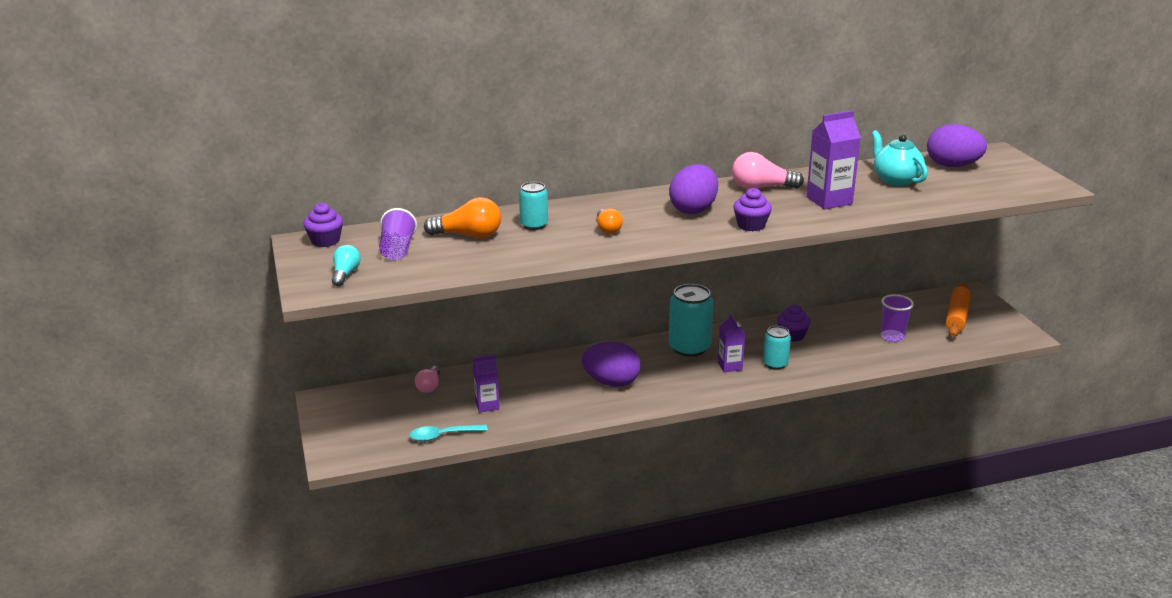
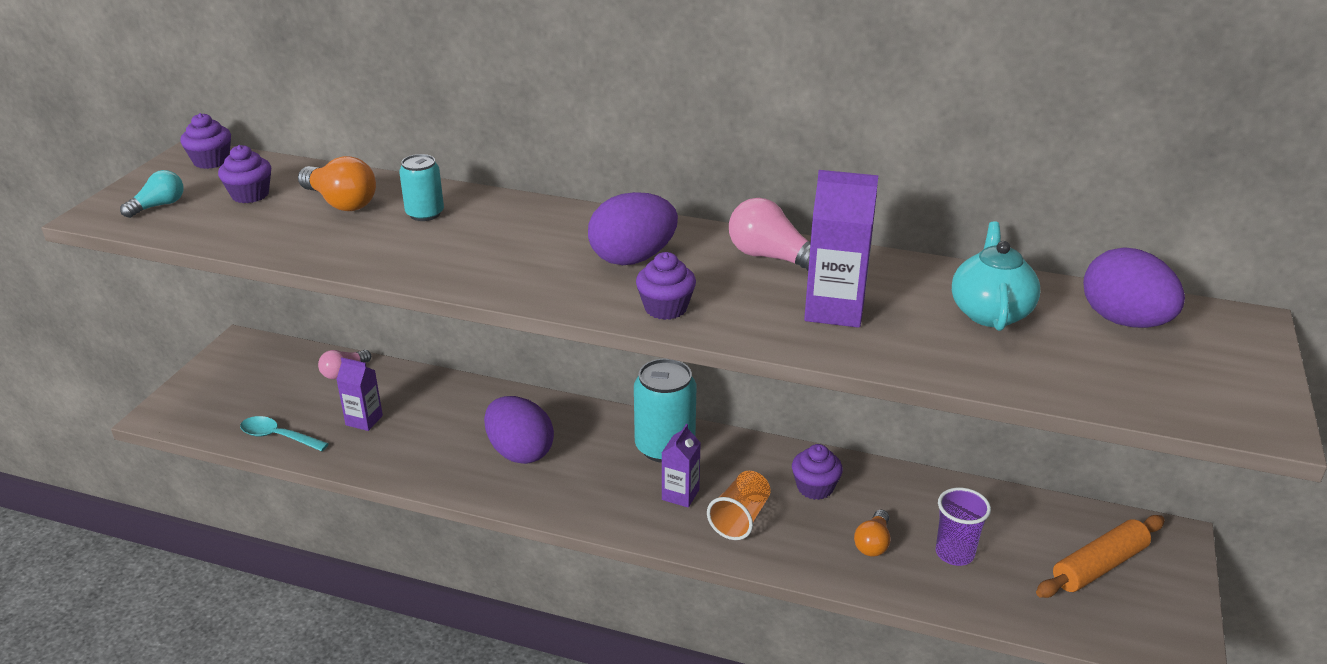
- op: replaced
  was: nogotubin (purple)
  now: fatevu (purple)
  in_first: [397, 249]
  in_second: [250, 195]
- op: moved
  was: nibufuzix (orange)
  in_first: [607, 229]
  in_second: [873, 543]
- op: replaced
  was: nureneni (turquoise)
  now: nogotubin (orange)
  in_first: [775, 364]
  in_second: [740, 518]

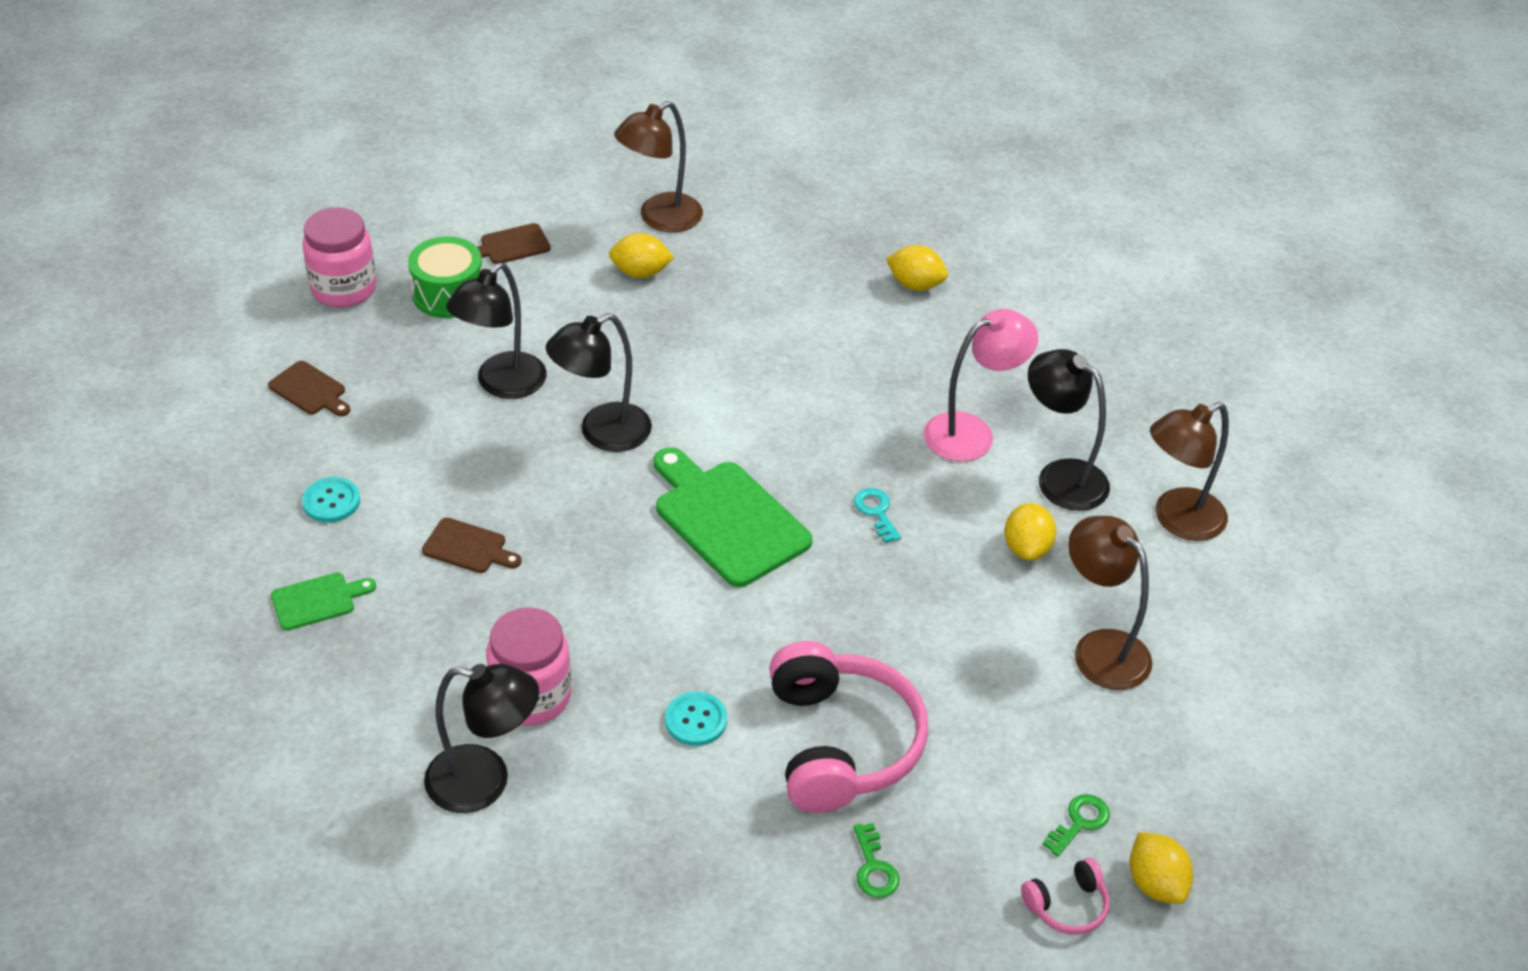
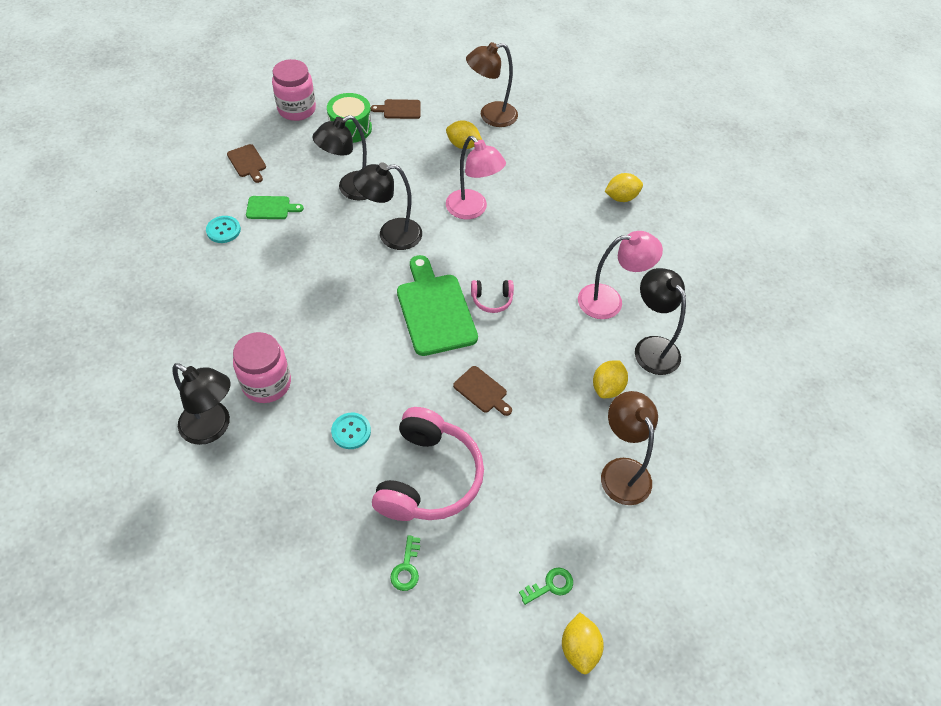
- op: moved
  was: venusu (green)
  in_first: [317, 601]
  in_second: [270, 208]
- op: moved
  was: venusu (brown)
  in_first: [468, 547]
  in_second: [482, 391]
- op: removed
  was: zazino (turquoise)
  in_first: [876, 512]
- op: turned
  was: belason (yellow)
  in_first: [915, 285]
  in_second: [621, 197]
  clockwise: -60
- op: moved
  was: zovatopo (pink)
  in_first: [1067, 905]
  in_second: [492, 300]
- op: removed
  was: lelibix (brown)
  in_first: [1177, 520]
- op: added
  now: lelibix (pink)
  in_second: [472, 210]

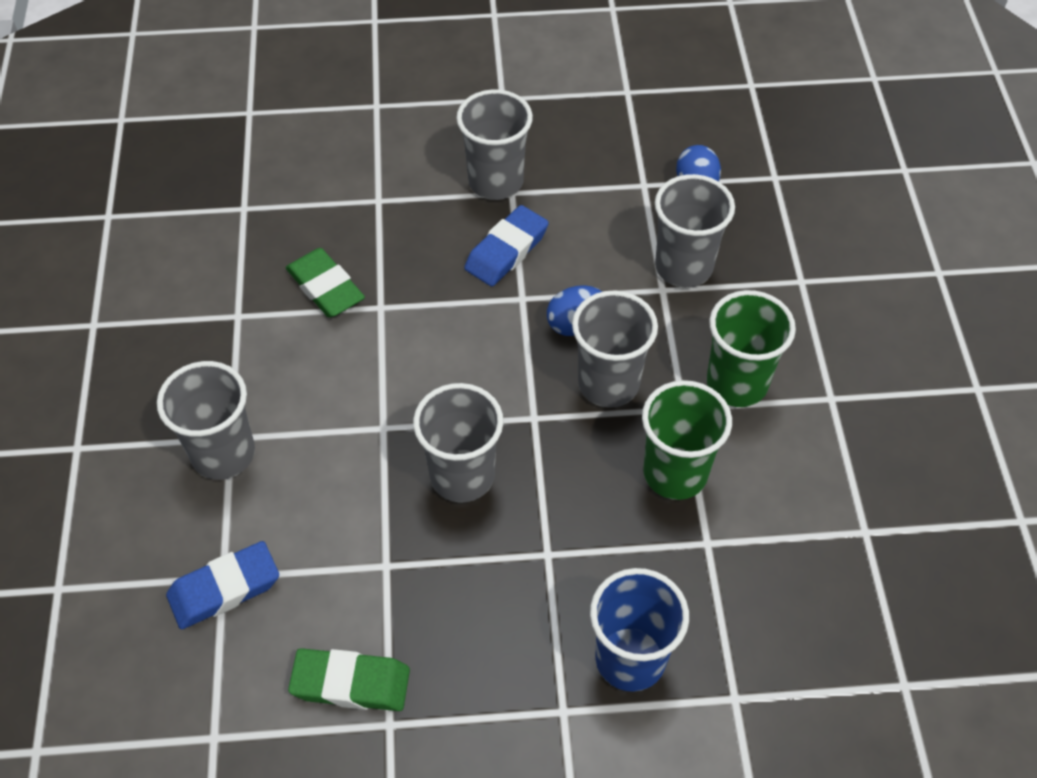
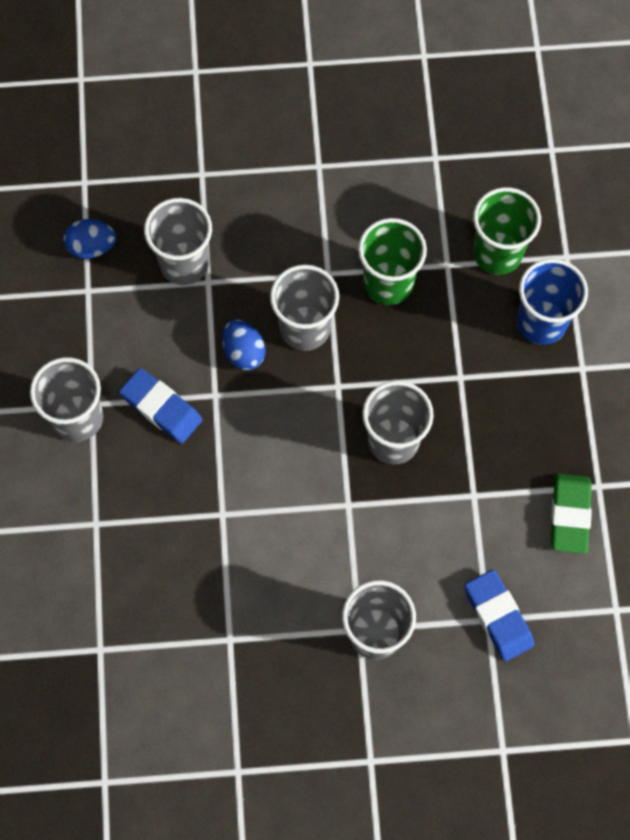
- op: removed
  was: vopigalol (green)
  in_first: [325, 287]
- op: moved
  was: nogotubin (green)
  in_first: [736, 383]
  in_second: [497, 253]

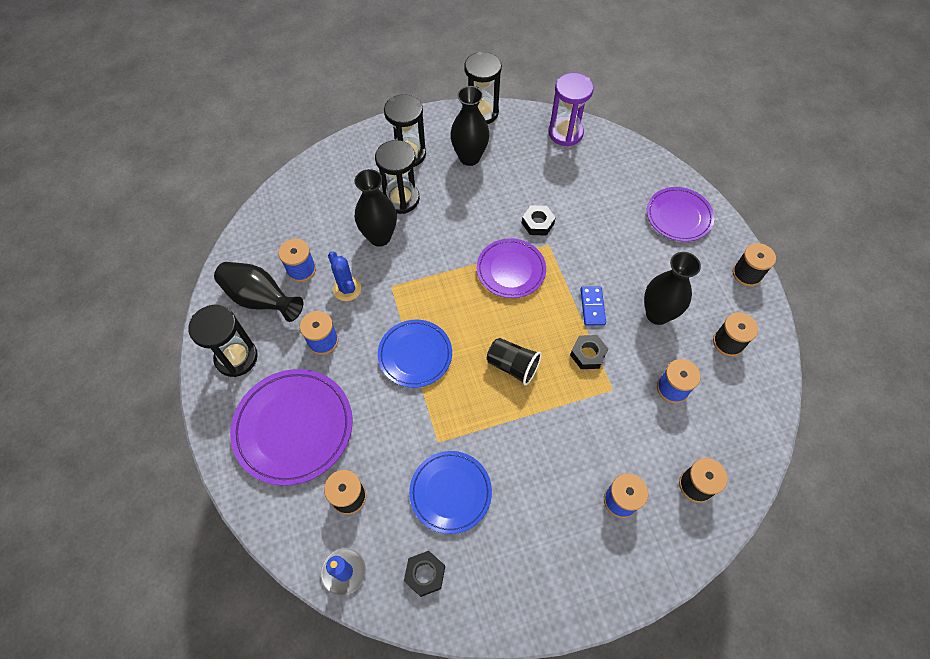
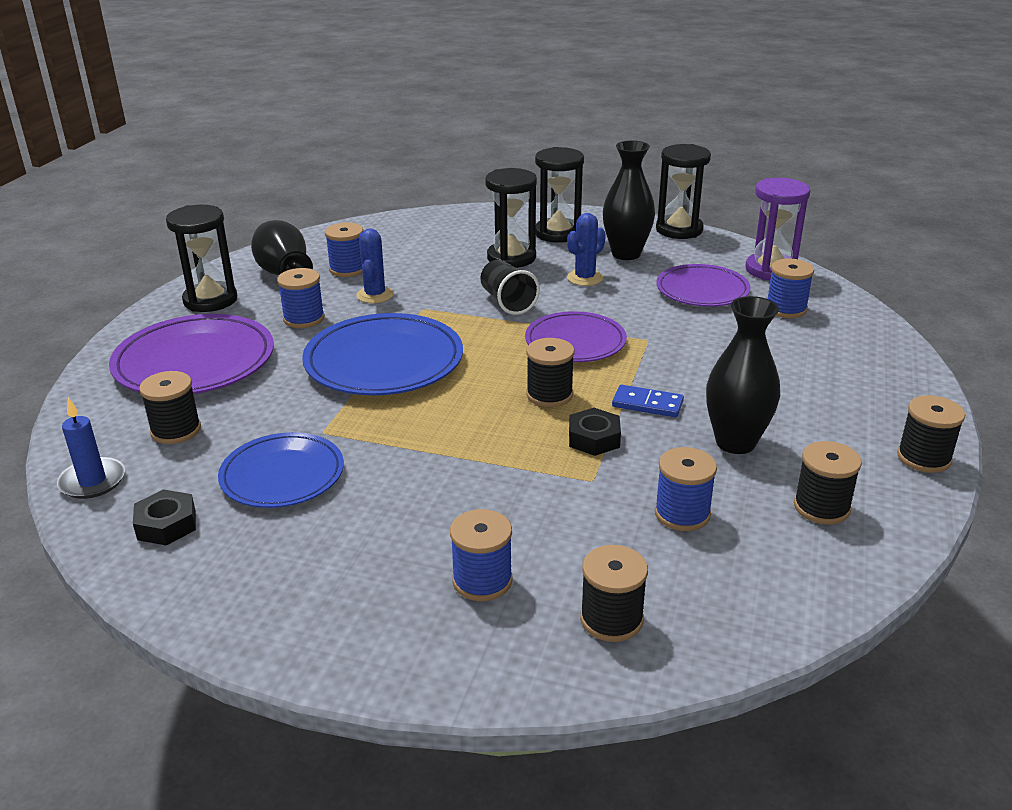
- op: removed
  was: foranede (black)
  in_first: [380, 237]
- op: resized
  was: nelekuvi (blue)
  in_first: [415, 355]
  in_second: [384, 362]
  ratio: 1.53
- op: moved
  was: nogotubin (black)
  in_first: [512, 366]
  in_second: [507, 302]
- op: removed
  was: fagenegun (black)
  in_first: [538, 223]
- op: turned
  was: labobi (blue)
  in_first: [592, 307]
  in_second: [647, 404]
  clockwise: 75
- op: moved
  was: nelekuvi (purple)
  in_first: [678, 216]
  in_second: [702, 290]
- op: added
  now: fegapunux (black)
  in_second: [549, 395]
- op: added
  now: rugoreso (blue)
  in_second: [585, 278]
- op: added
  now: fegapunux (blue)
  in_second: [786, 309]

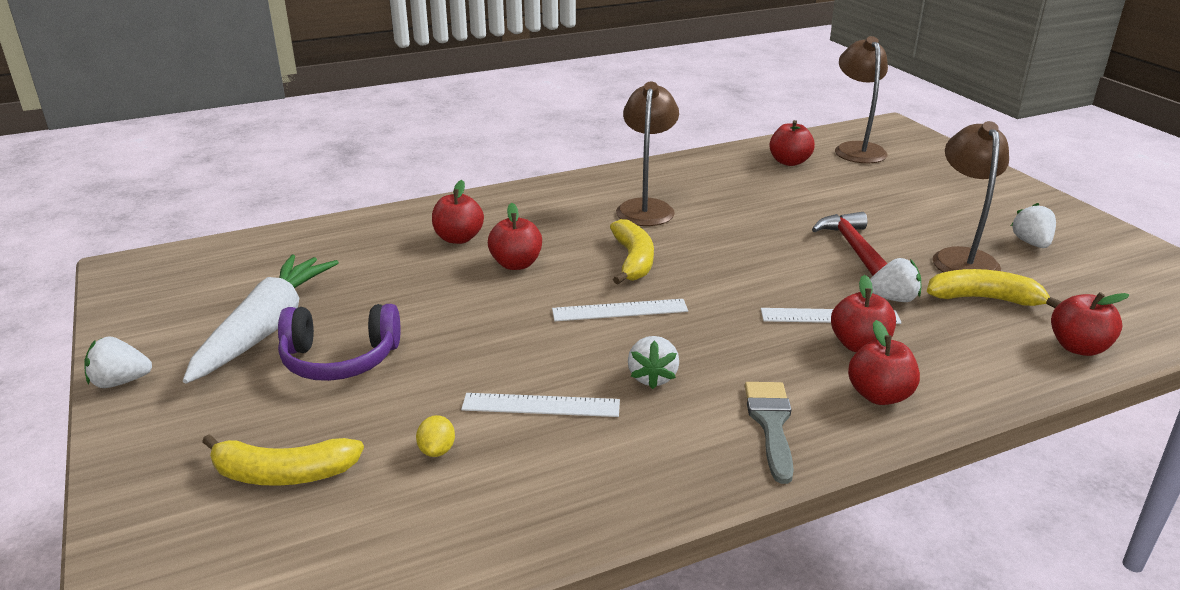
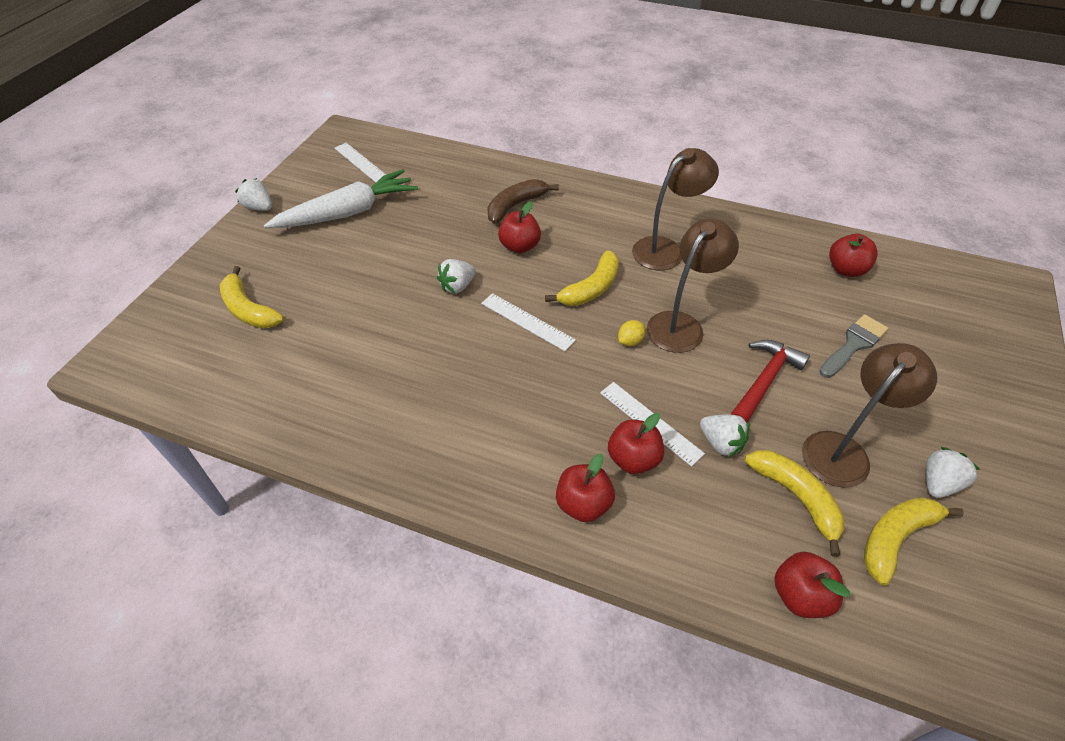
- op: removed
  was: zovatopo (purple)
  in_first: [340, 359]
- op: moved
  was: belason (yellow)
  in_first: [437, 450]
  in_second: [630, 341]
- op: replaced
  was: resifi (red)
  now: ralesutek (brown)
  in_first: [458, 238]
  in_second: [516, 206]
- op: moved
  was: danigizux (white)
  in_first: [541, 405]
  in_second: [362, 163]
- op: moved
  was: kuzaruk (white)
  in_first: [652, 377]
  in_second: [457, 286]
- op: moved
  was: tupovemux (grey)
  in_first: [771, 424]
  in_second: [853, 344]
- op: moved
  was: lelibix (brown)
  in_first: [856, 149]
  in_second: [681, 324]
- op: added
  now: ralesutek (yellow)
  in_second: [895, 538]

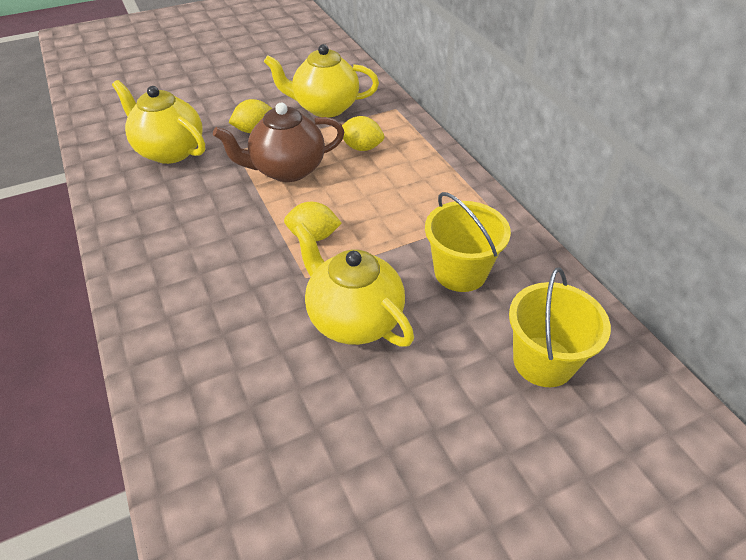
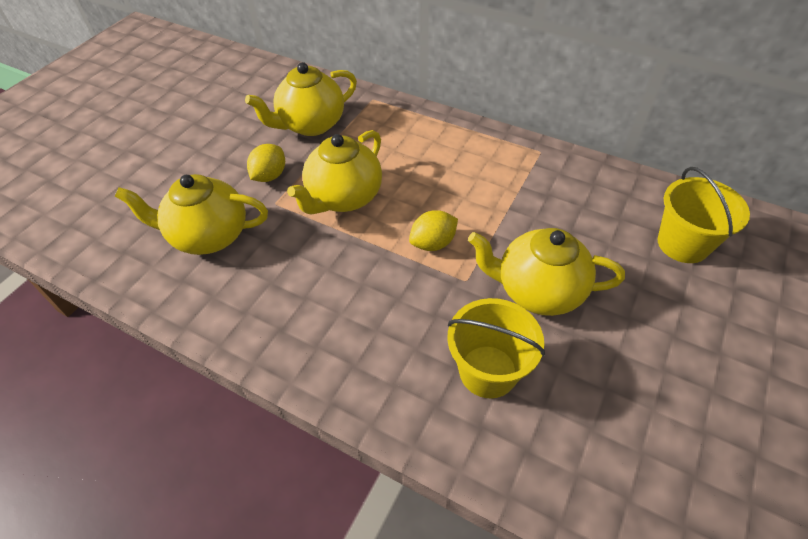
- op: recoloured
  was: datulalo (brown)
  now: datulalo (yellow)
  in_first: [287, 170]
  in_second: [343, 198]
- op: removed
  was: belason (yellow)
  in_first: [361, 148]
- op: moved
  was: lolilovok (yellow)
  in_first: [460, 272]
  in_second: [488, 371]

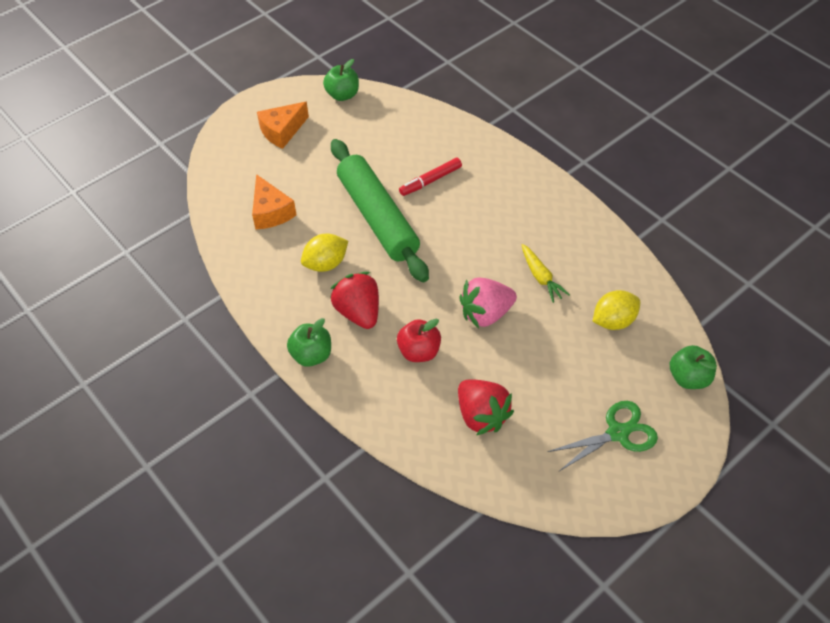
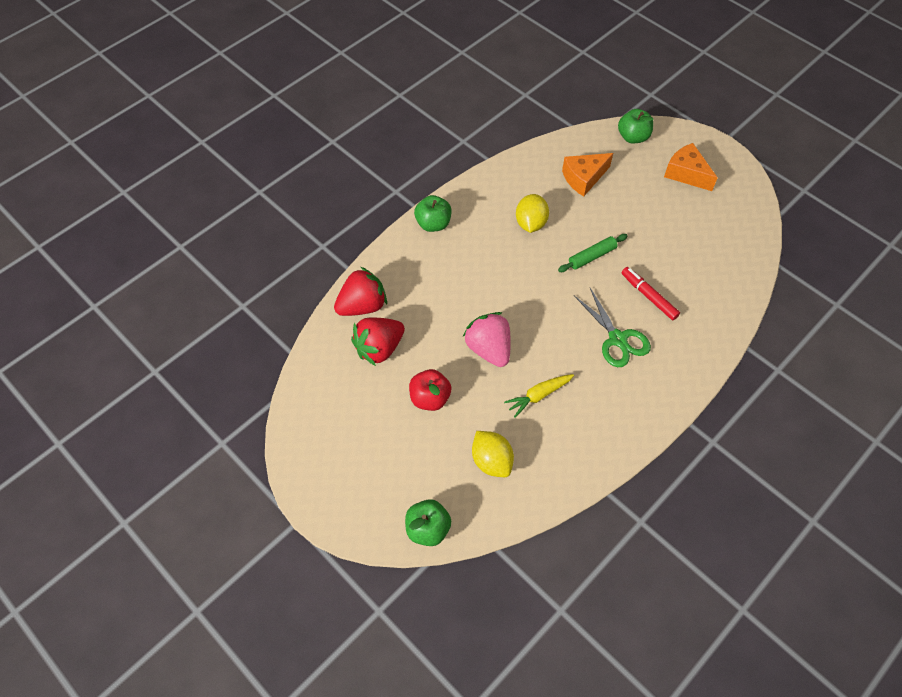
- op: turned
  was: belason (yellow)
  in_first: [326, 264]
  in_second: [530, 223]
  clockwise: 45
- op: moved
  was: resifi (green)
  in_first: [342, 95]
  in_second: [633, 137]
- op: moved
  was: kuzaruk (red)
  in_first: [358, 312]
  in_second: [362, 306]
- op: resized
  was: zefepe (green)
  in_first: [377, 217]
  in_second: [592, 256]
  ratio: 0.43
- op: moved
  was: resifi (red)
  in_first: [419, 351]
  in_second: [430, 398]
- op: moved
  was: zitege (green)
  in_first: [617, 433]
  in_second: [617, 339]

